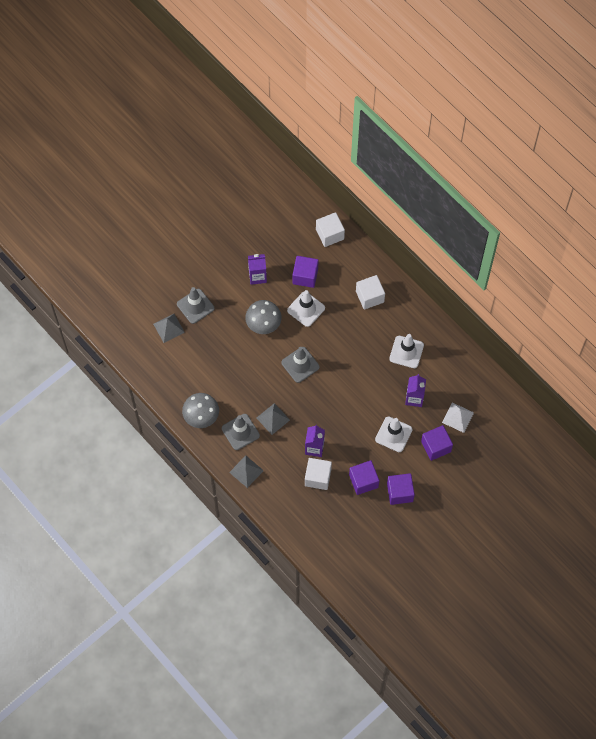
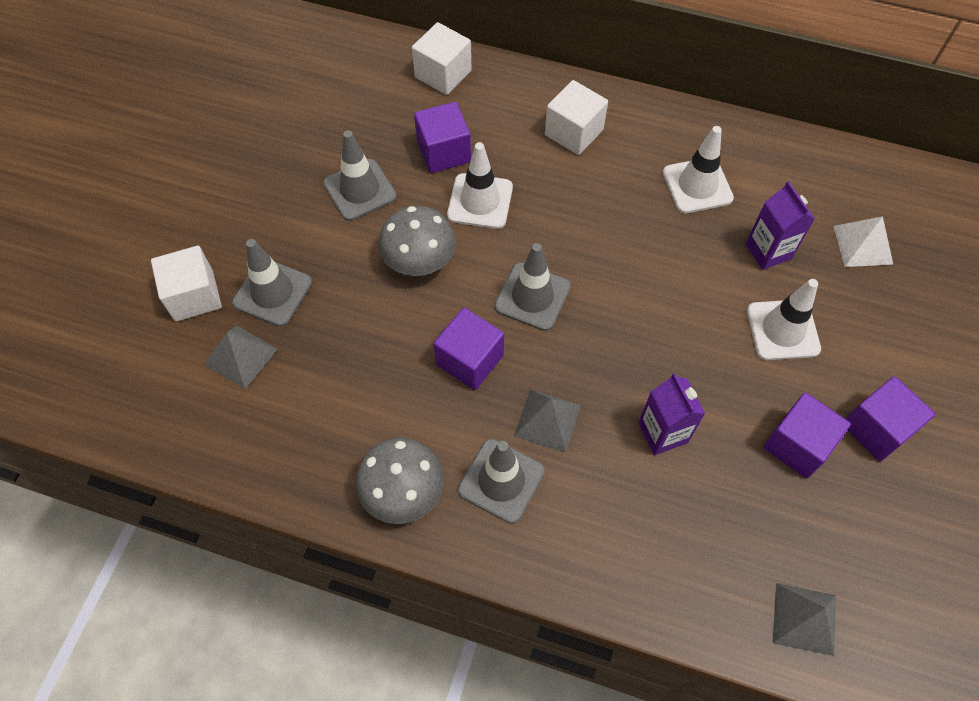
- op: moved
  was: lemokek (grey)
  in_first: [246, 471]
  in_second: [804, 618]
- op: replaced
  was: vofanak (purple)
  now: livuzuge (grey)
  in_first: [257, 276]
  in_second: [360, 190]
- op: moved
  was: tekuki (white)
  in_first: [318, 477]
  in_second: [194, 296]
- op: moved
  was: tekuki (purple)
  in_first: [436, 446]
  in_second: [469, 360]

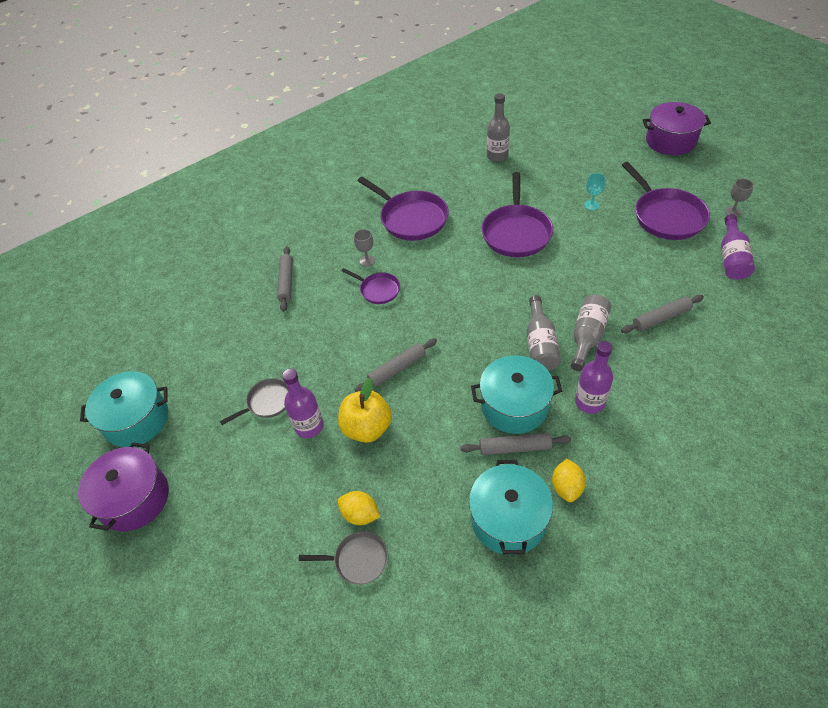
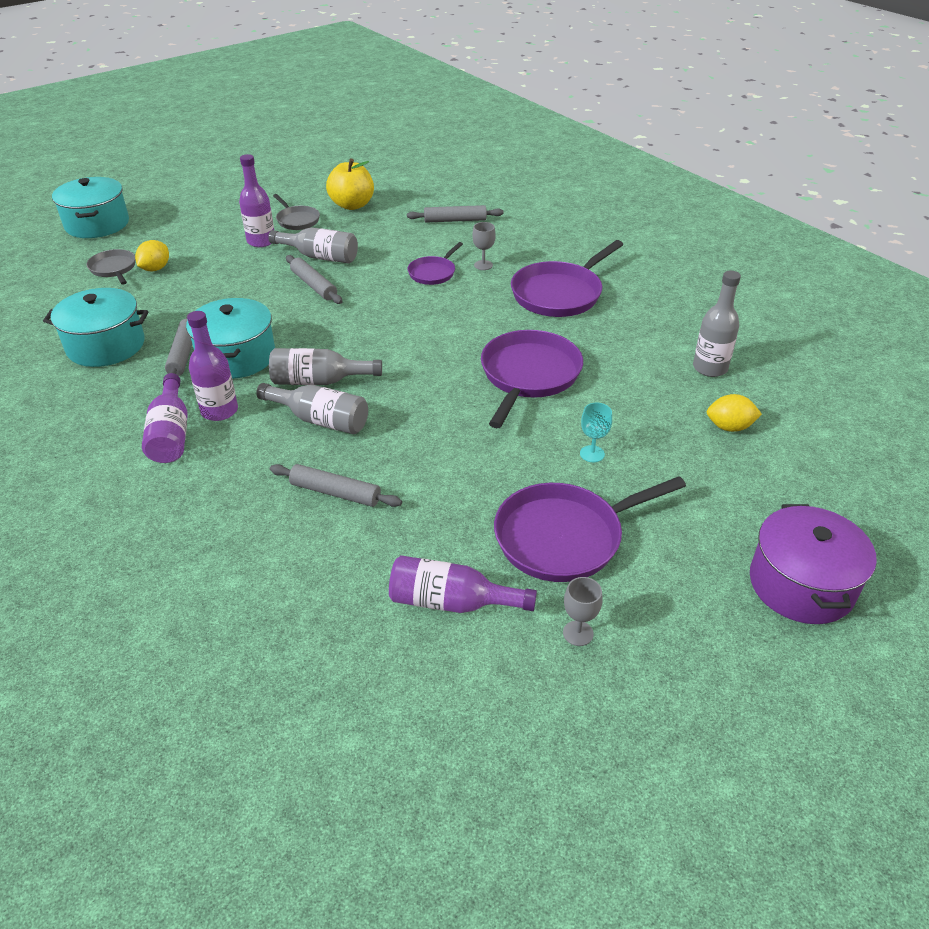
- op: removed
  was: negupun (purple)
  in_first: [134, 498]
- op: moved
  was: negupun (turquoise)
  in_first: [136, 420]
  in_second: [97, 224]
- op: turned
  was: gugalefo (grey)
  in_first: [358, 560]
  in_second: [114, 269]
  clockwise: 150
- op: moved
  was: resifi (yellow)
  in_first: [367, 428]
  in_second: [352, 205]
- op: turned
  was: gugalefo (purple)
  in_first: [516, 232]
  in_second: [528, 375]
  clockwise: 105
- op: moved
  was: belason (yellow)
  in_first: [566, 487]
  in_second: [729, 427]
- op: turned
  was: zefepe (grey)
  in_first: [661, 318]
  in_second: [335, 492]
  clockwise: -45
- op: added
  now: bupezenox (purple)
  in_second: [171, 434]
- op: added
  now: bupezenox (grey)
  in_second: [320, 257]

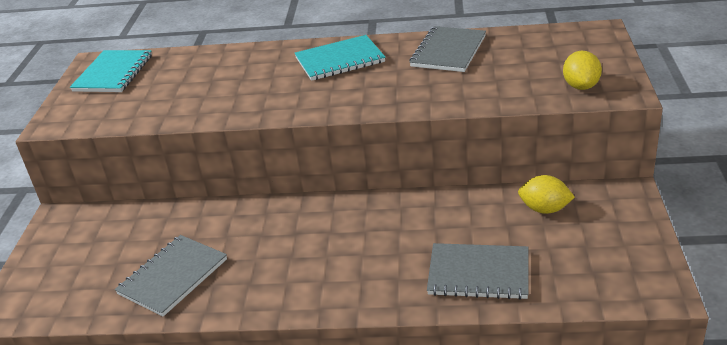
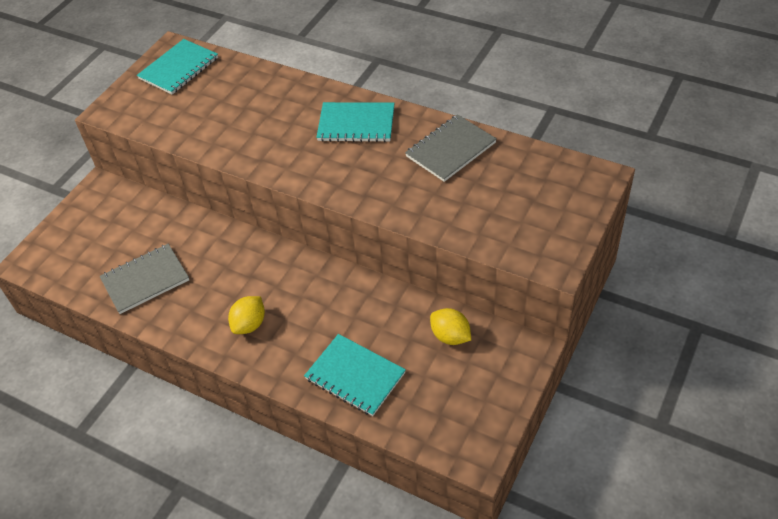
- op: recoloured
  was: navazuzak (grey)
  now: navazuzak (turquoise)
  in_first: [478, 273]
  in_second: [355, 376]
- op: moved
  was: belason (yellow)
  in_first: [581, 86]
  in_second: [249, 324]

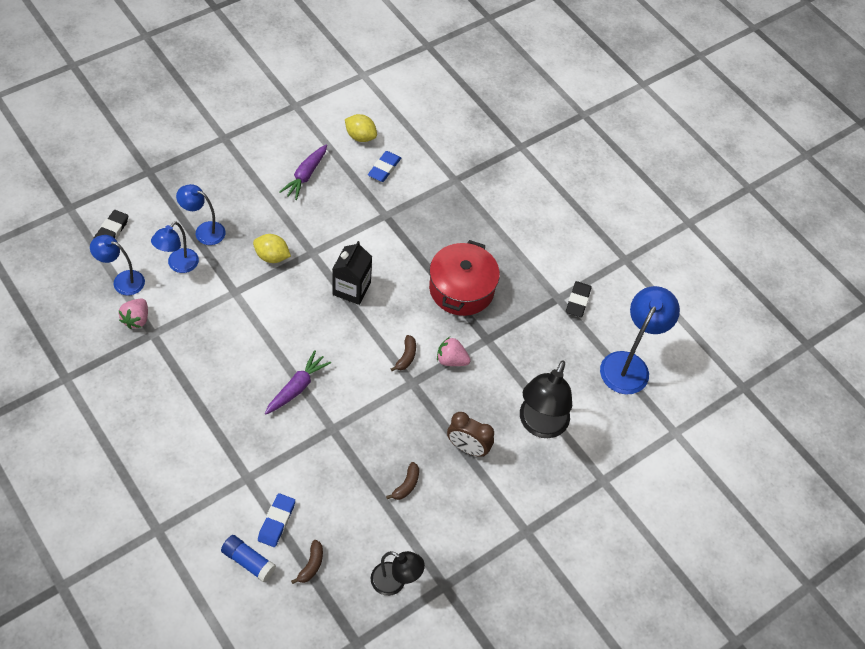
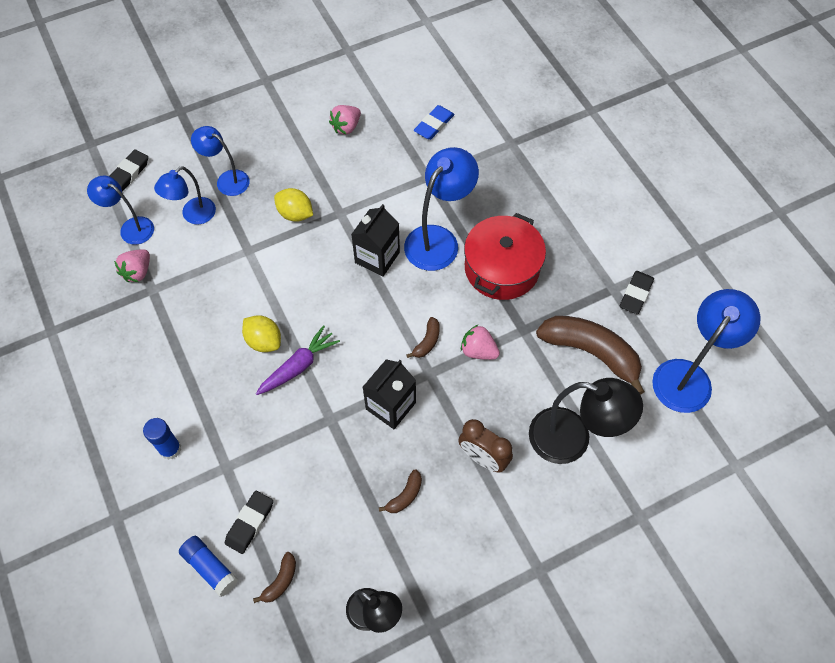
- op: recoloured
  was: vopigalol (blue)
  now: vopigalol (black)
  in_first: [276, 521]
  in_second: [250, 523]
- op: replaced
  was: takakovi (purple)
  now: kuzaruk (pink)
  in_first: [305, 176]
  in_second: [346, 127]
- op: moved
  was: belason (yellow)
  in_first: [360, 137]
  in_second: [264, 341]
- op: turned
  was: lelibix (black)
  in_first: [540, 425]
  in_second: [572, 439]
  clockwise: -105
- op: added
  now: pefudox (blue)
  in_second: [170, 449]
- op: added
  now: vofanak (black)
  in_second: [390, 406]
- op: added
  now: lelibix (blue)
  in_second: [438, 239]
- op: added
  now: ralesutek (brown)
  in_second: [591, 353]

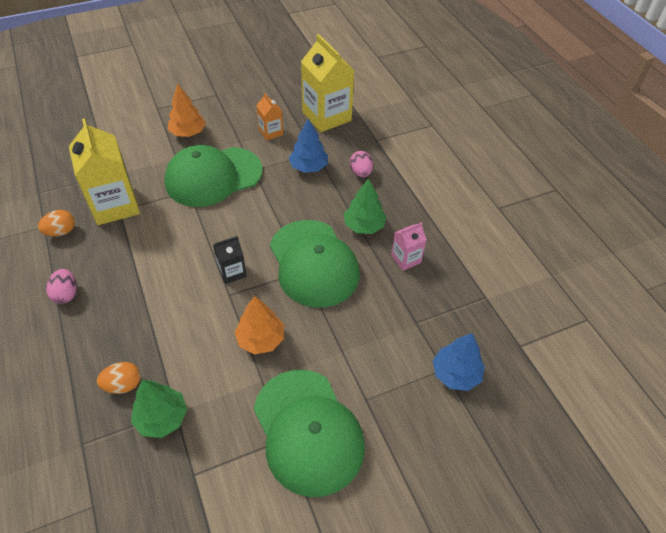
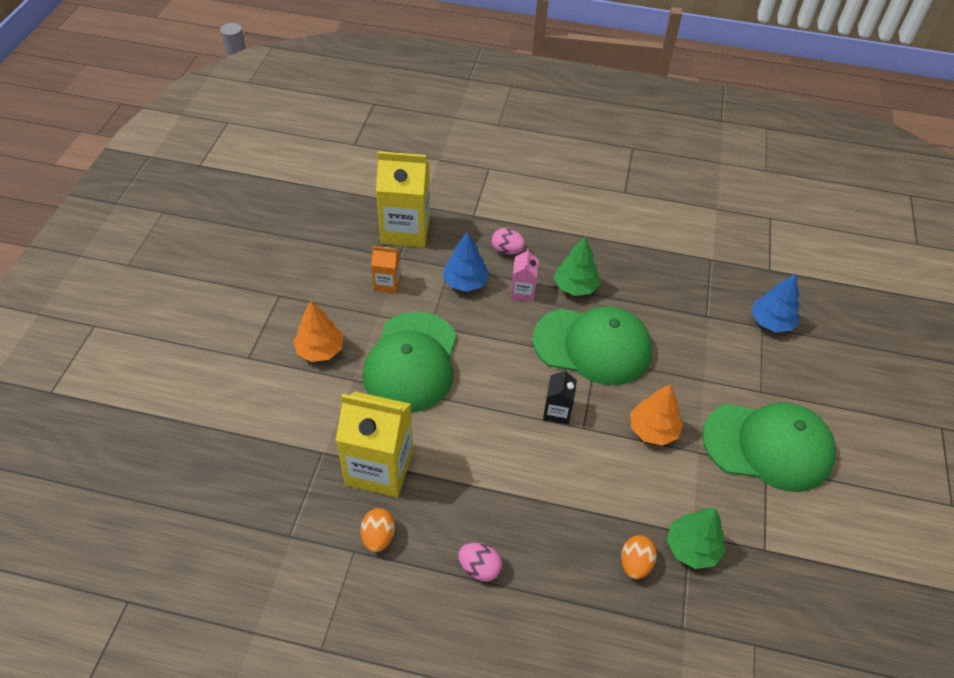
- op: moved
  was: vofanak (pink)
  in_first: [406, 259]
  in_second: [522, 291]

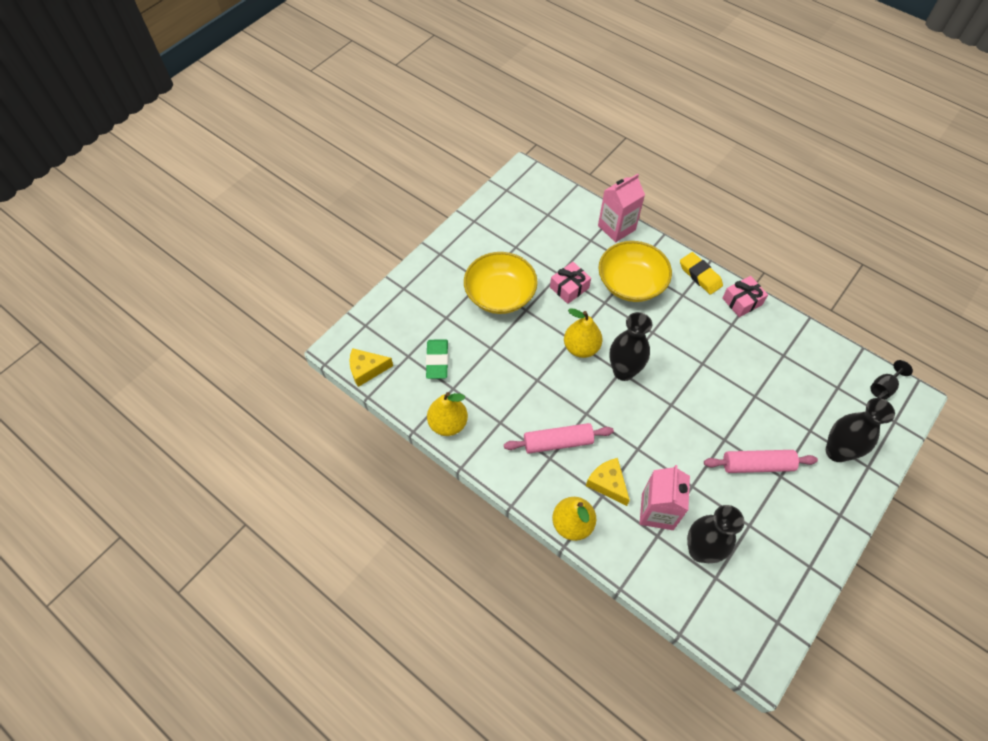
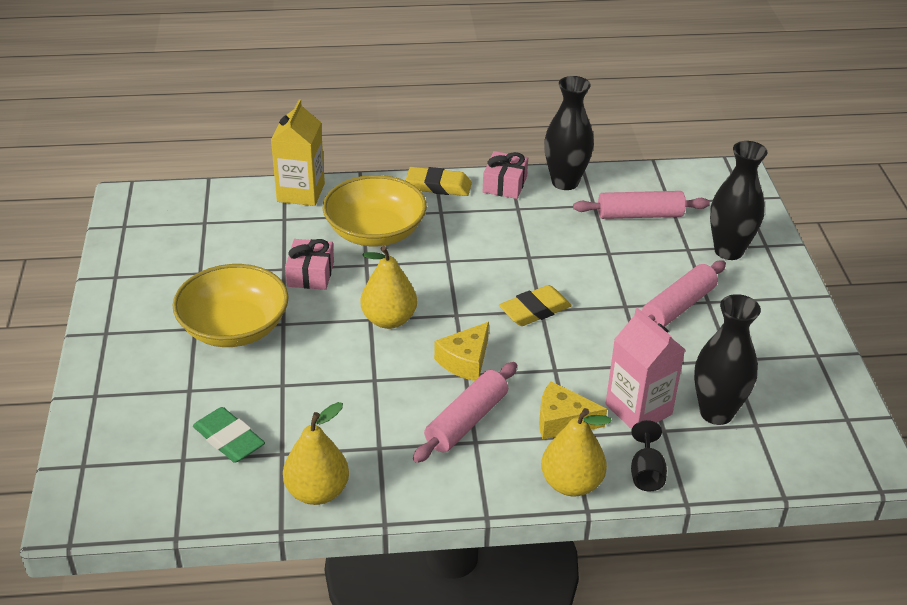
- op: moved
  was: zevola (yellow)
  in_first: [367, 369]
  in_second: [465, 361]
- op: recoloured
  was: vofanak (pink)
  now: vofanak (yellow)
  in_first: [616, 227]
  in_second: [301, 192]
- op: moved
  was: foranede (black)
  in_first: [623, 371]
  in_second: [565, 182]
- op: moved
  was: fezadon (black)
  in_first: [883, 387]
  in_second: [646, 473]
- op: added
  now: vopigalol (yellow)
  in_second: [535, 310]
- op: added
  now: zefepe (pink)
  in_second: [639, 215]

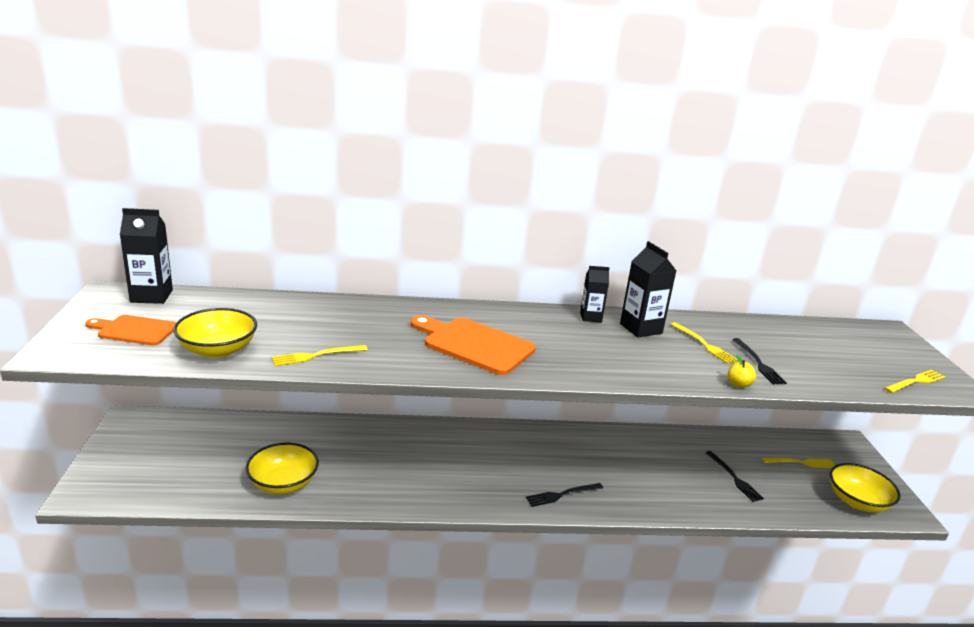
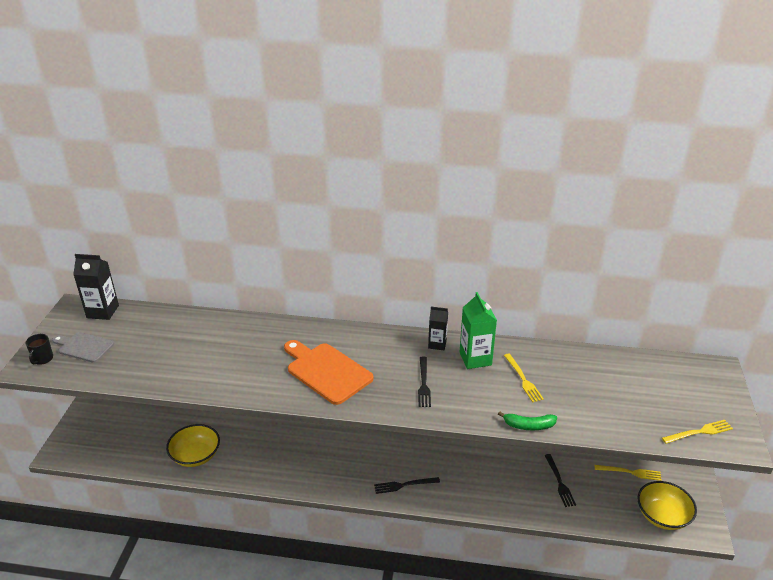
- op: recoloured
  was: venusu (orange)
  now: venusu (grey)
  in_first: [134, 330]
  in_second: [84, 347]
- op: removed
  was: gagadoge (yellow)
  in_first: [218, 350]
- op: removed
  was: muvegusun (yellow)
  in_first: [317, 355]
- op: recoloured
  was: vofanak (black)
  now: vofanak (green)
  in_first: [641, 328]
  in_second: [475, 359]
- op: replaced
  was: resifi (yellow)
  now: ralesutek (green)
  in_first: [738, 384]
  in_second: [529, 426]
- op: moved
  was: muvegusun (black)
  in_first: [758, 363]
  in_second: [423, 383]
- op: added
  now: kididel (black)
  in_second: [42, 359]

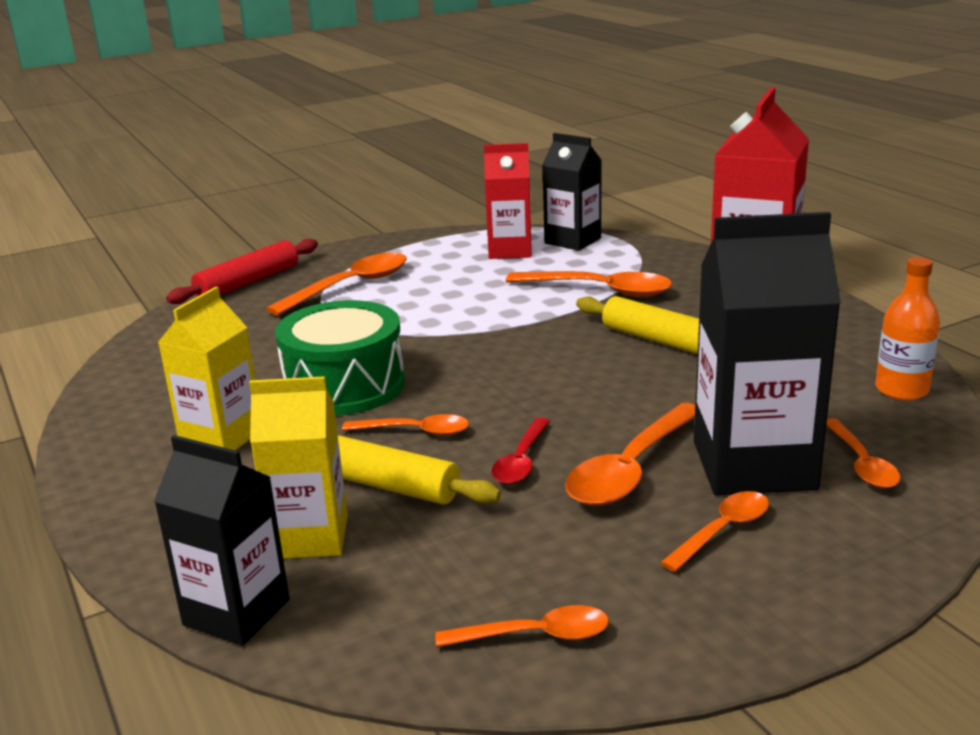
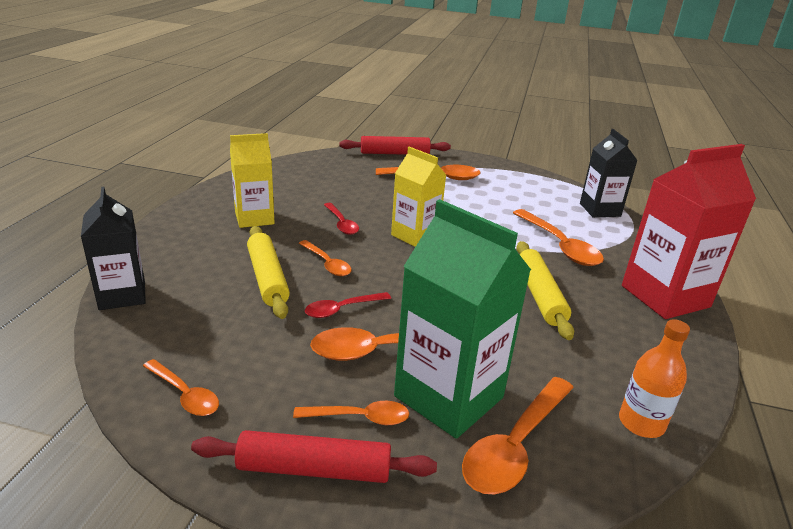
- op: moved
  was: vofanak (yellow)
  in_first: [310, 537]
  in_second: [415, 236]
- op: replaced
  was: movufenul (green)
  now: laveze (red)
  in_first: [344, 385]
  in_second: [341, 223]
- op: removed
  was: vofanak (red)
  in_first: [510, 250]
- op: recoloured
  was: vofanak (black)
  now: vofanak (green)
  in_first: [753, 465]
  in_second: [449, 397]
- op: resized
  was: laveze (orange)
  in_first: [861, 463]
  in_second: [515, 445]
  ratio: 1.68
- op: added
  now: zefepe (red)
  in_second: [314, 469]

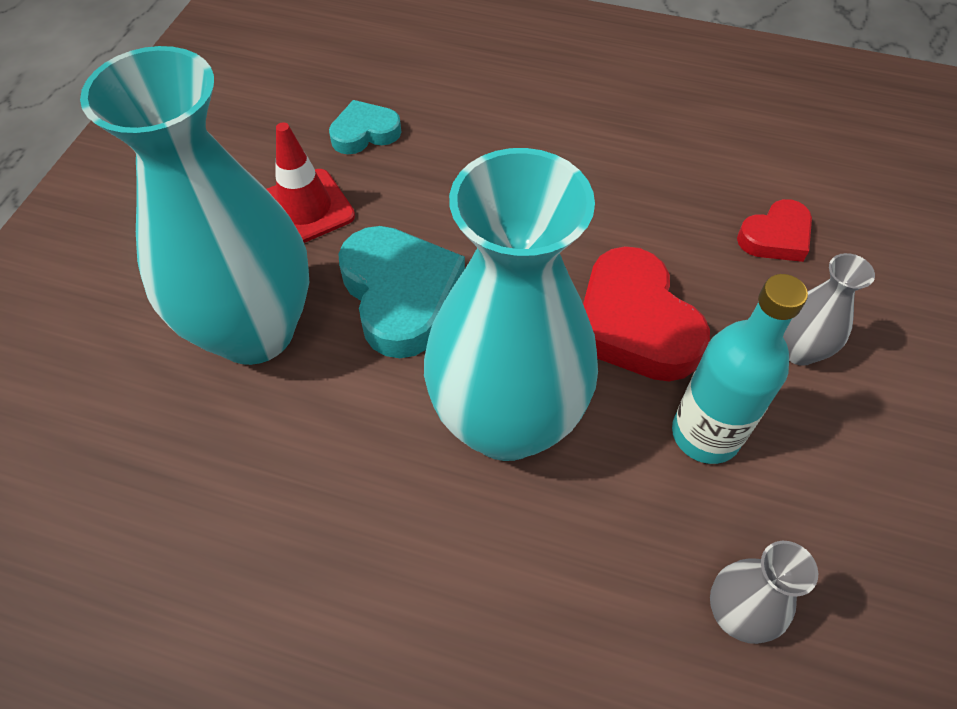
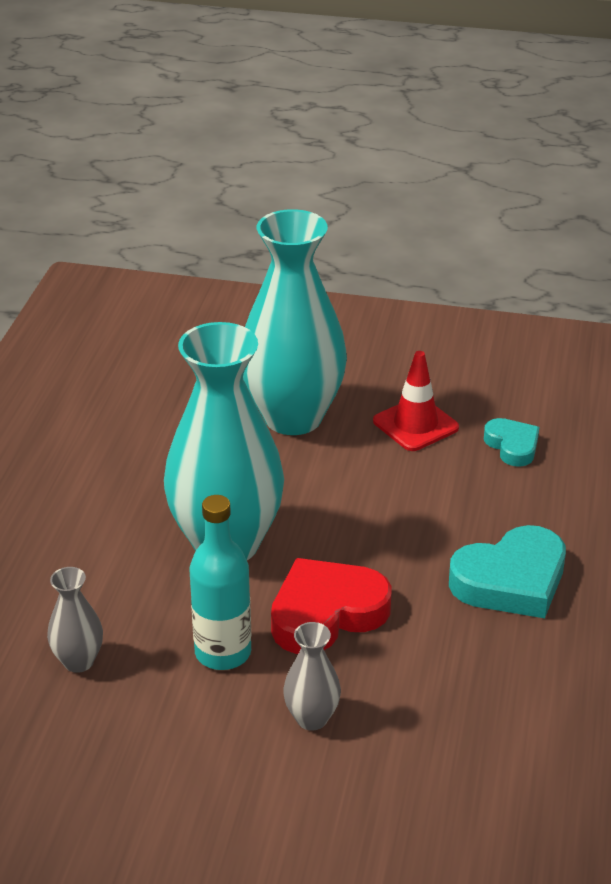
- op: moved
  was: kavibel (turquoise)
  in_first: [400, 295]
  in_second: [511, 580]
- op: removed
  was: kavibel (red)
  in_first: [775, 237]

